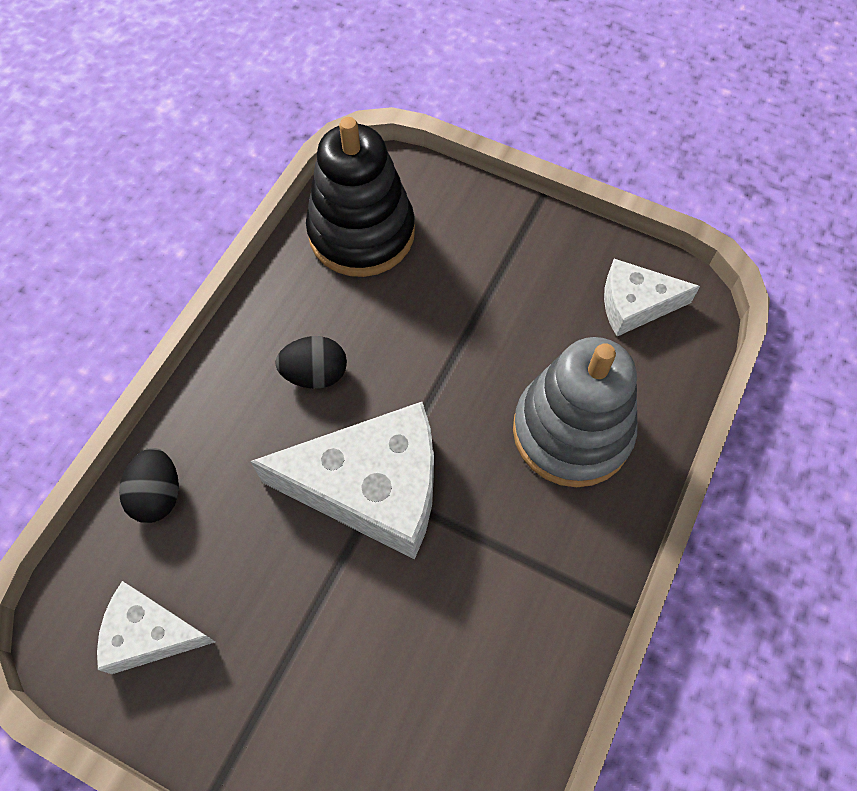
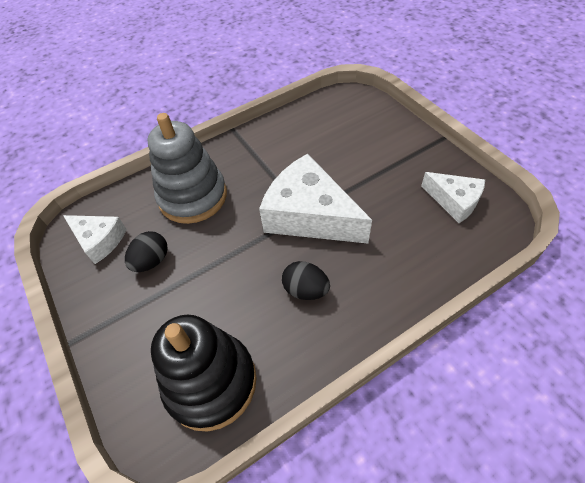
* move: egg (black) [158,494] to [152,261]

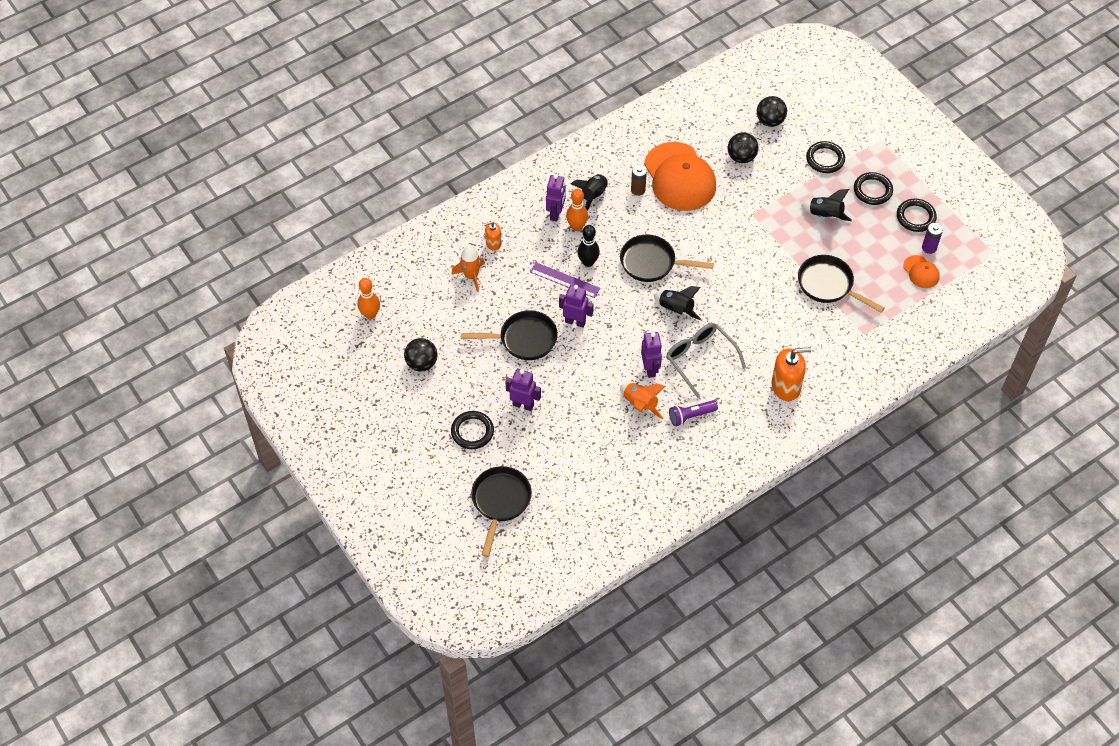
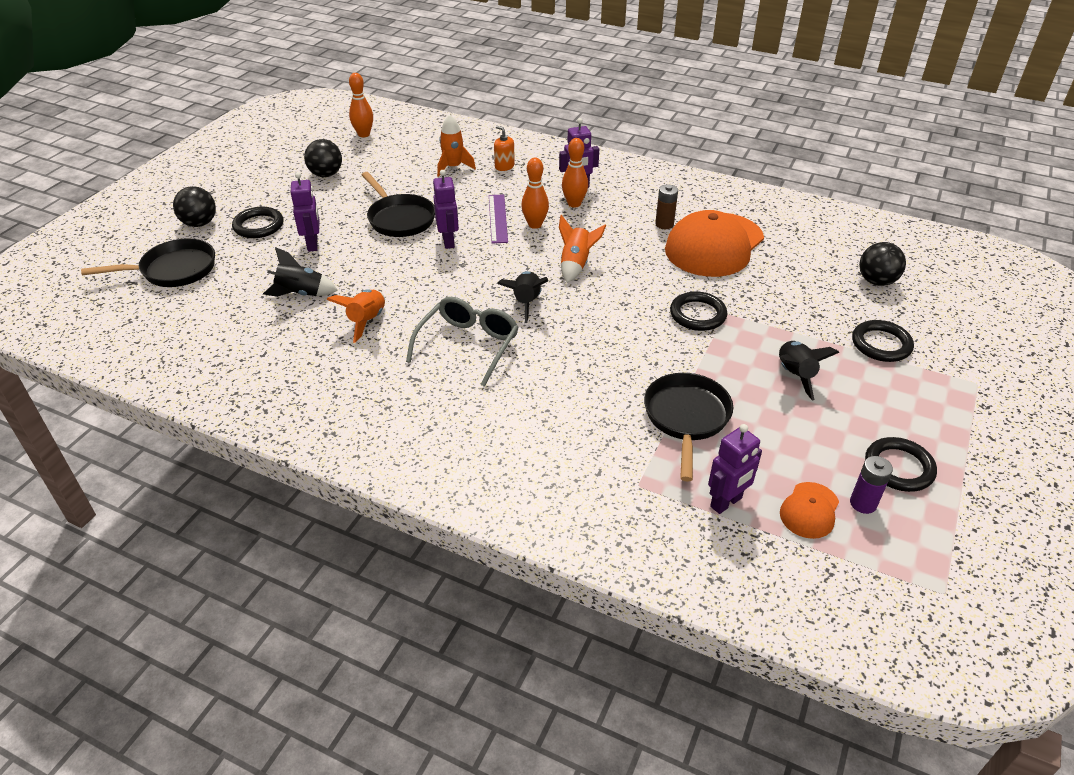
* delete: flashlight (purple) [691,416]
* delete: soap dispenser (orange) [786,386]
* move: rocket (black) [593,195] to [301,293]
* move: robot (purple) [650,369] to [726,502]
* move: ball (black) [741,157] to [199,223]
* move: ring (black) [872,190] to [697,314]
* replace: pan (black) [652,263] to rocket (orange) [576,265]
* recolor: bowling pin (black) [588,262] to bowling pin (orange) [535,225]

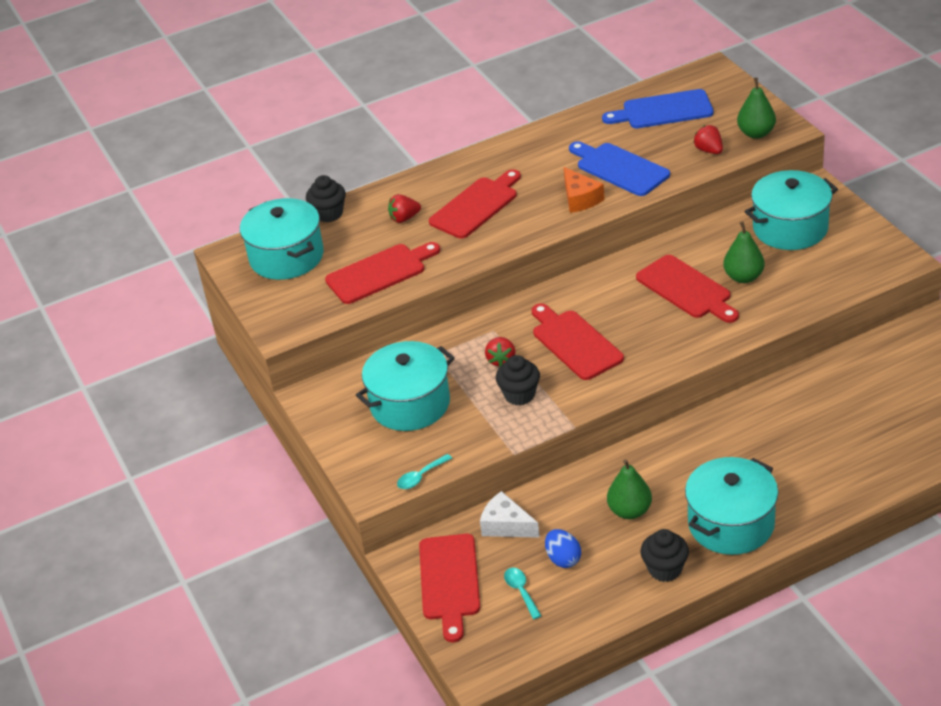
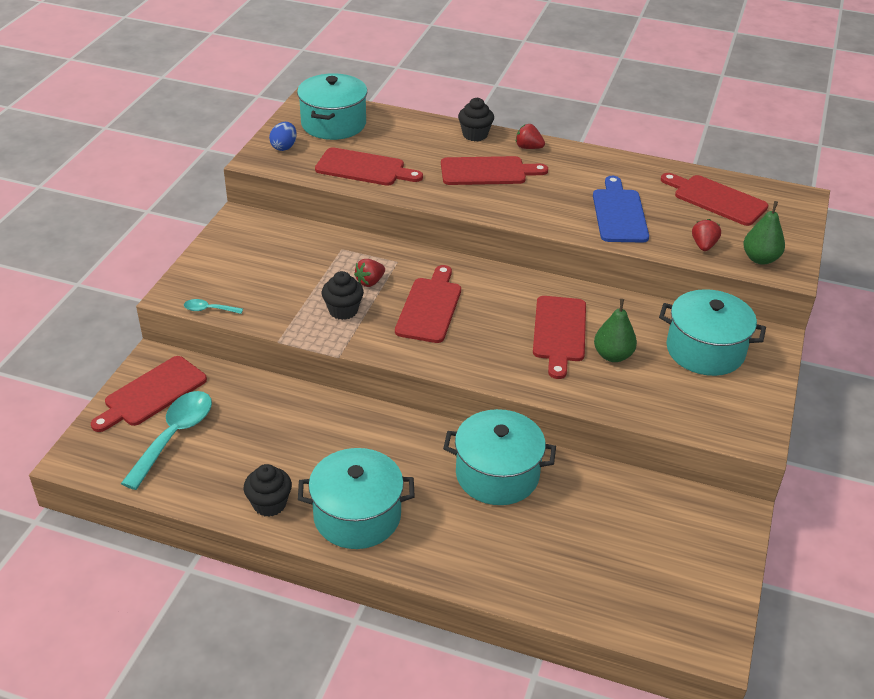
* delete: cheese (white) [506,525]
* delete: cheese (orange) [580,199]
* delete: pear (green) [629,511]
* move: cupcake (black) [329,214] to [475,135]
* move: pot (turquoise) [410,404] to [497,474]
* move: strawberry (red) [404,218] to [528,147]
* move: egg (blue) [563,559] to [284,147]
* recolor: cutting board (blue) [663,110] to cutting board (red) [716,199]
* resize: spoon (turquoise) [521,591] = [174,436] x2.12

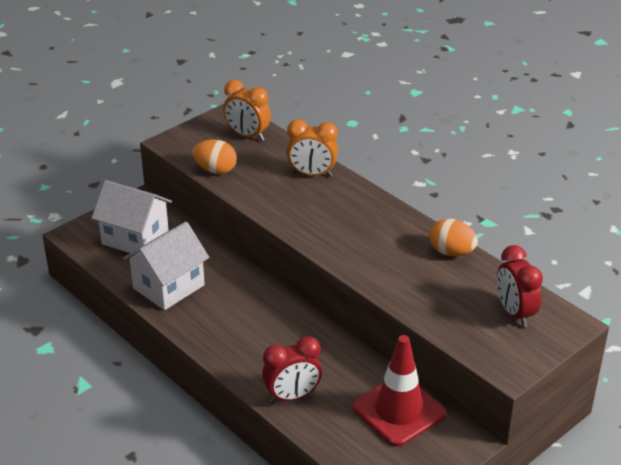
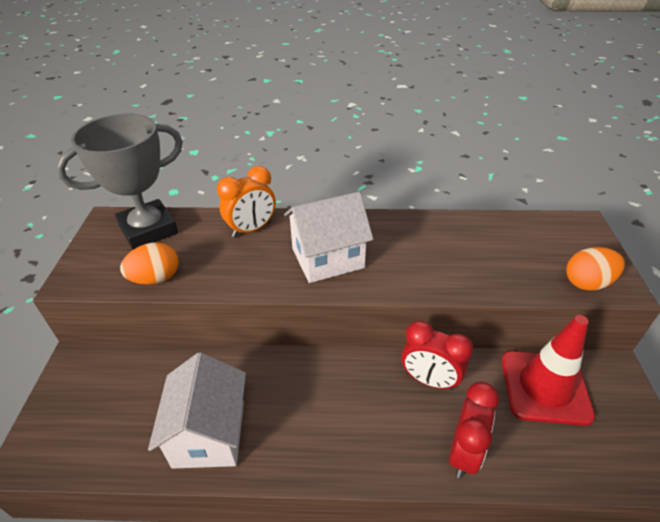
* move: house (white) [135,238] to [327,258]
* move: egg (orange) [451,252] to [587,283]
* move: clock (red) [515,313] to [429,380]
* replace: clock (orange) [247,135] to trophy (grey) [148,230]

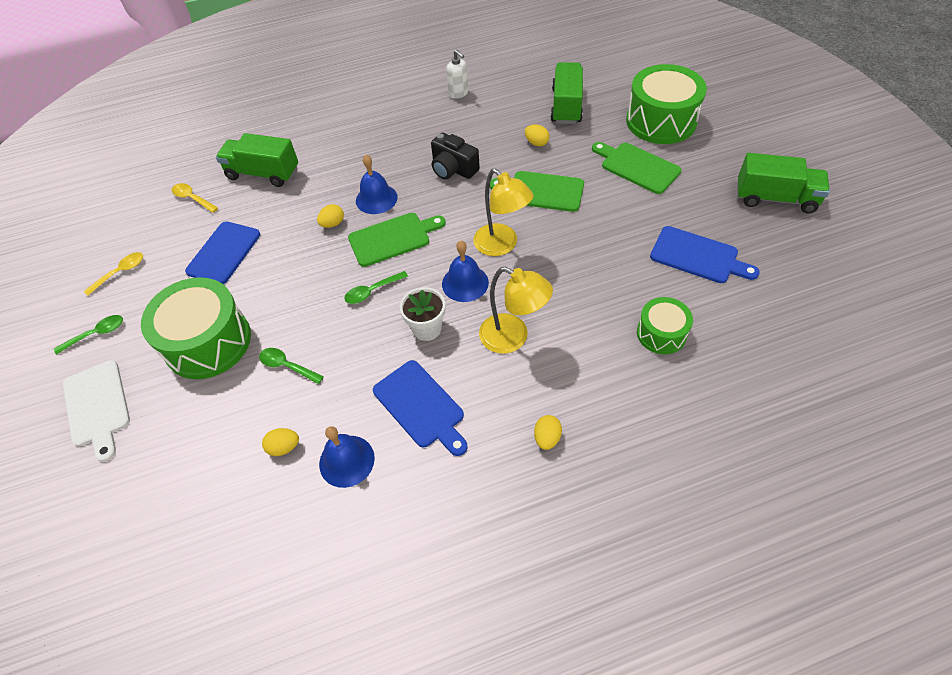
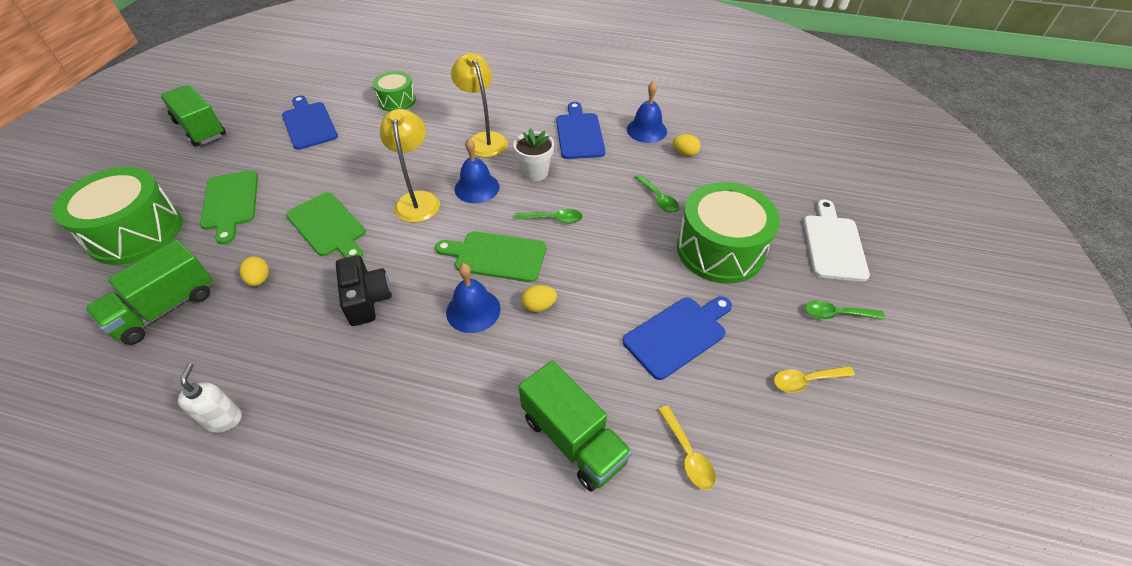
* delete: egg (yellow) [547,438]

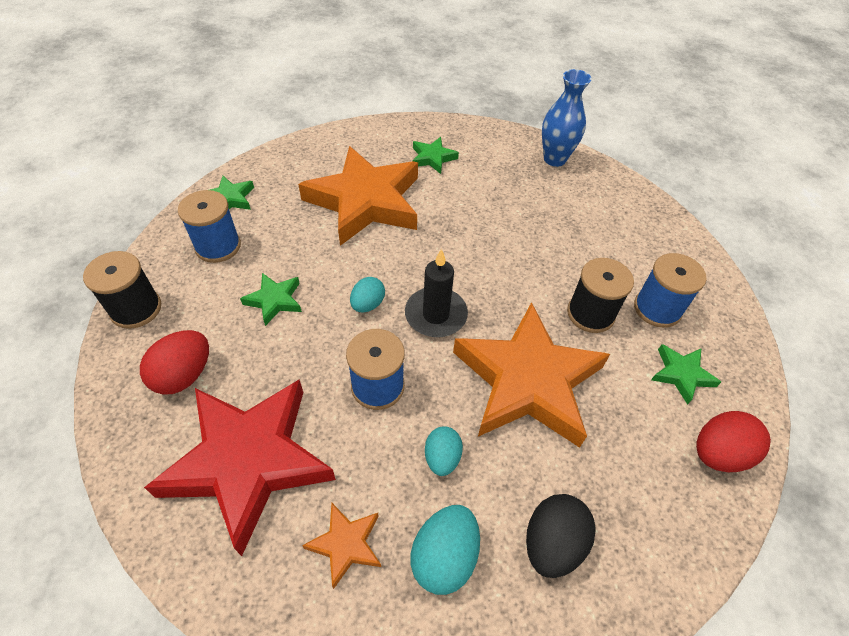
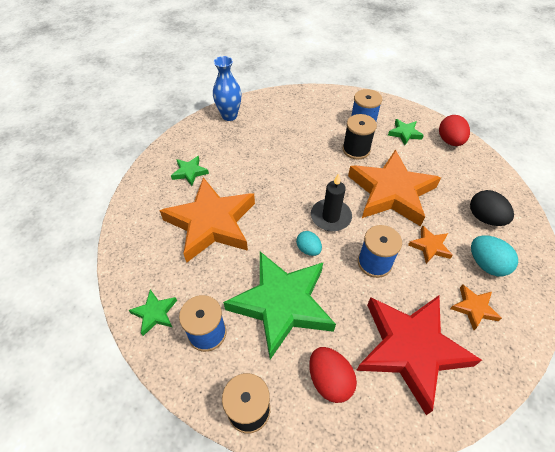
* replace: egg (turquoise) [442,458] to star (orange) [430,246]
* resize: star (green) [274,300] = [282,304] x2.35

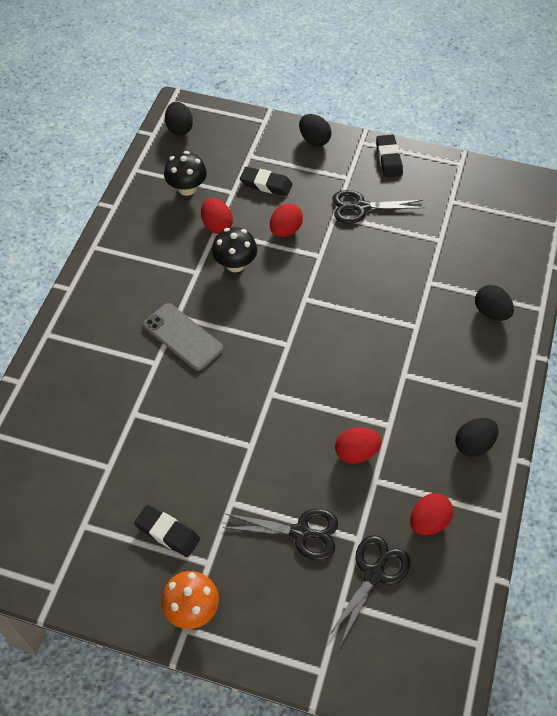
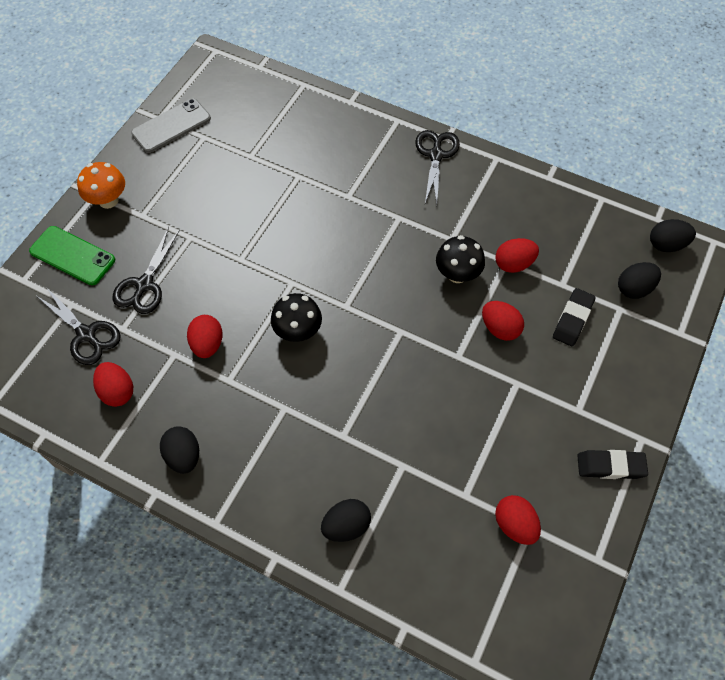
* delete: eraser (black) [167,532]
* insert: phone (green) [72,256]
* insert: egg (red) [514,524]
* move: phone (grey) [183,337] to [171,126]
* move: mushroom (black) [187,188] to [298,331]
* move: egg (black) [314,140] to [634,288]
* move: scissors (black) [361,207] to [436,155]

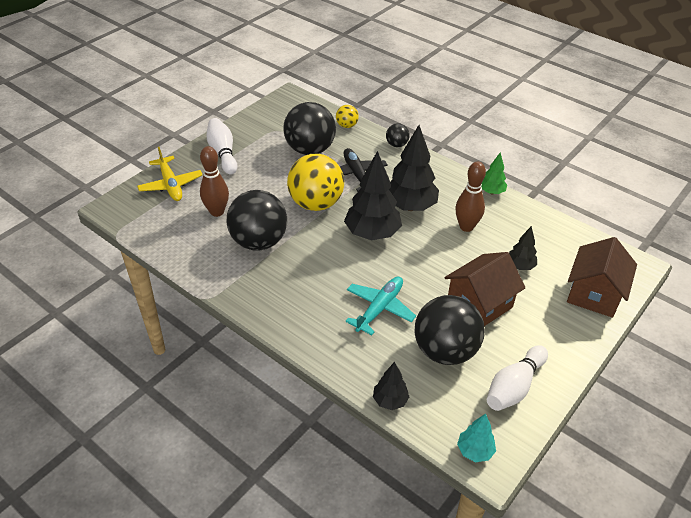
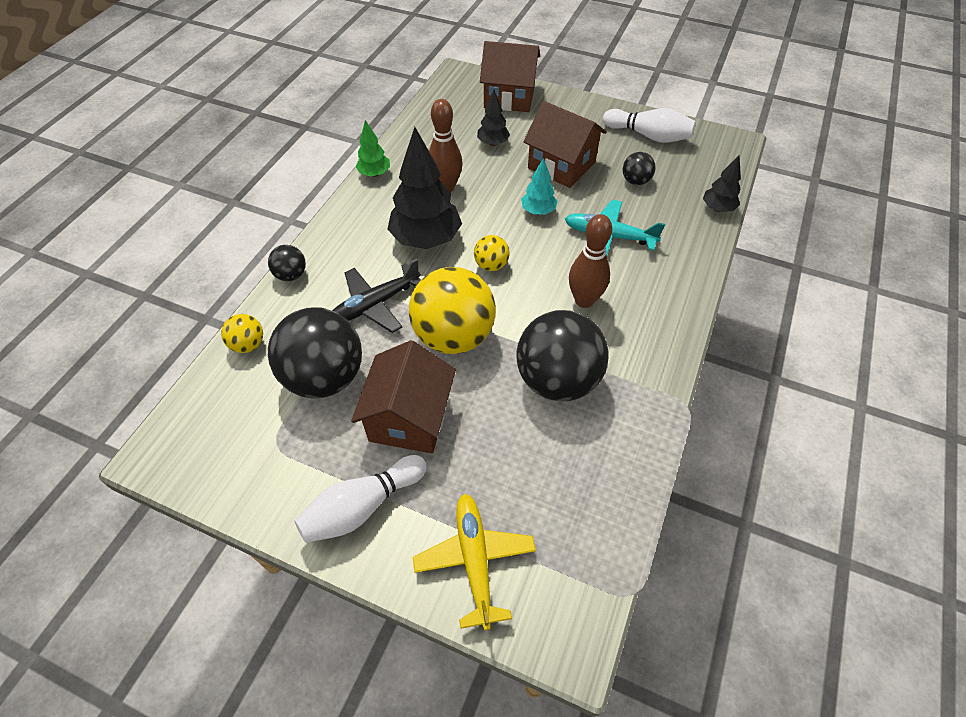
* insert: house (brown) [409,418]
* move: bowling pin (brown) [217,212] to [584,300]
* move: tree (turquoise) [474,451] to [538,211]
* replace: tree (black) [372,233] to ball (yellow) [491,265]
* rotate: plane (yellow) [170,184] = [475,561] 60 degrees counterclockwise
* resize: ball (black) [445,351] = [635,181] x0.46

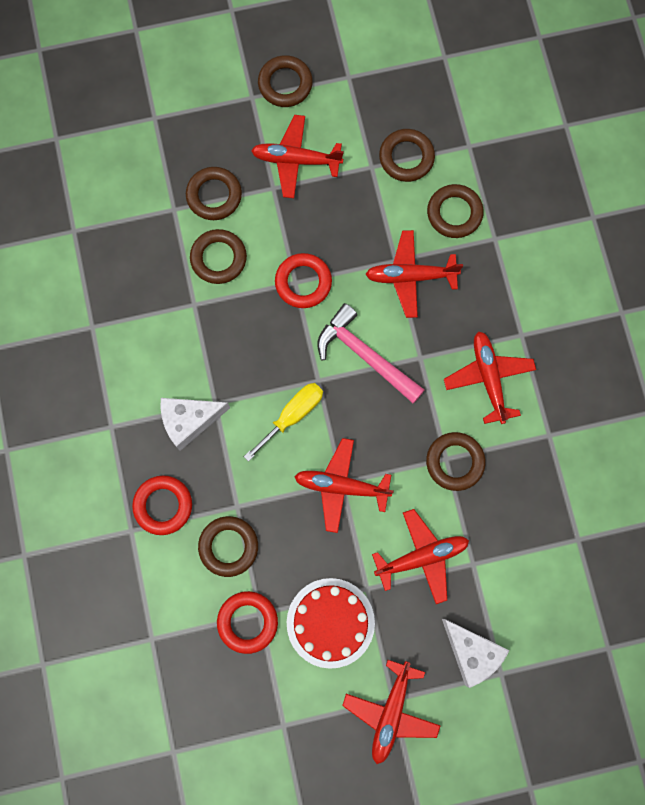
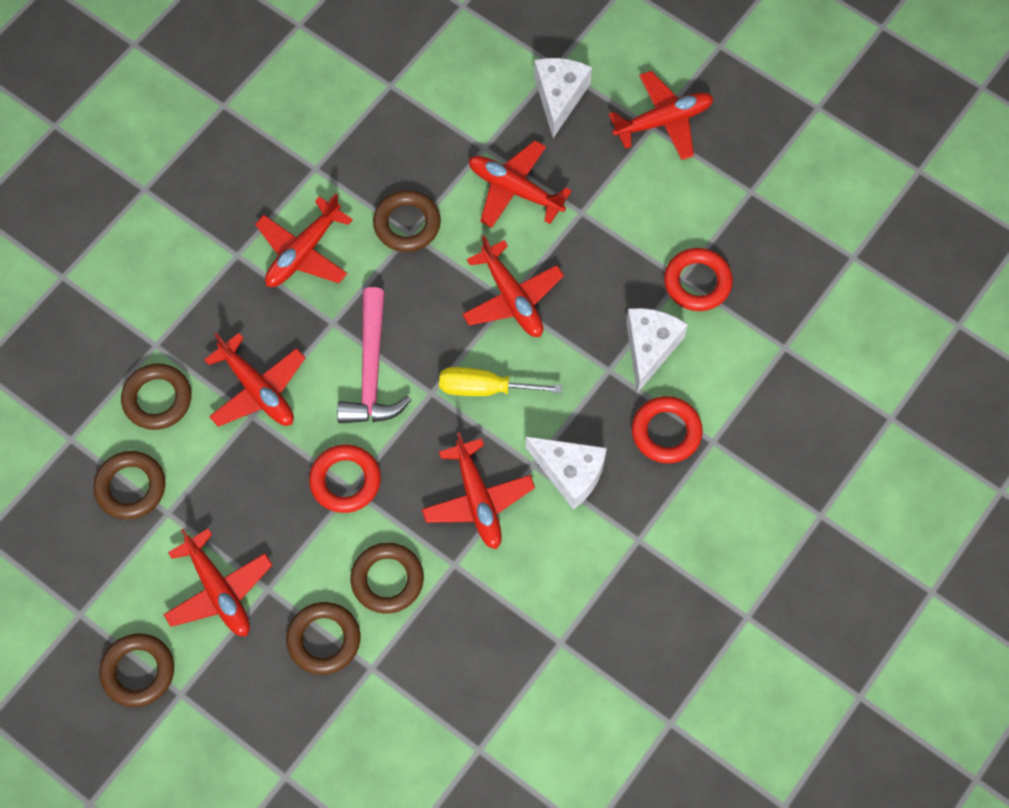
* delete: cake (red) [330,622]
* insert: plane (red) [478,500]
* replace: ring (brown) [228,546] to cheese (white) [650,348]

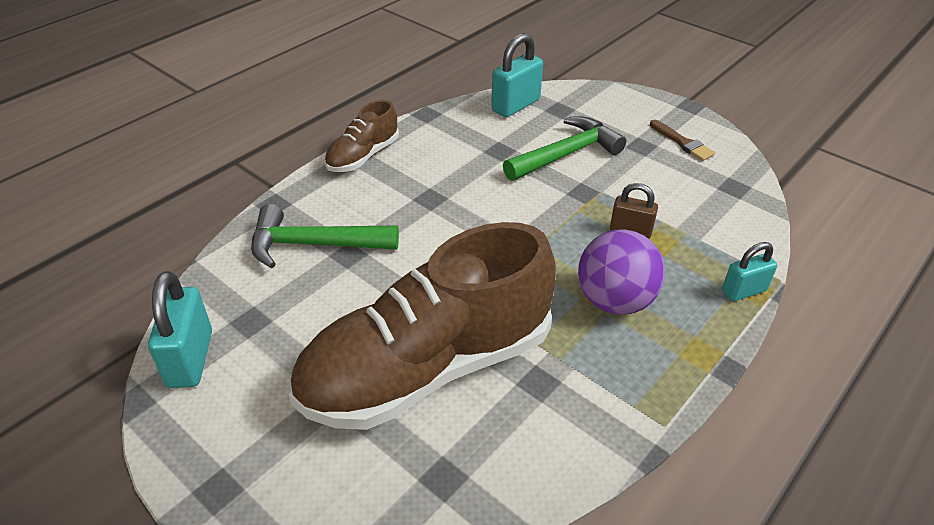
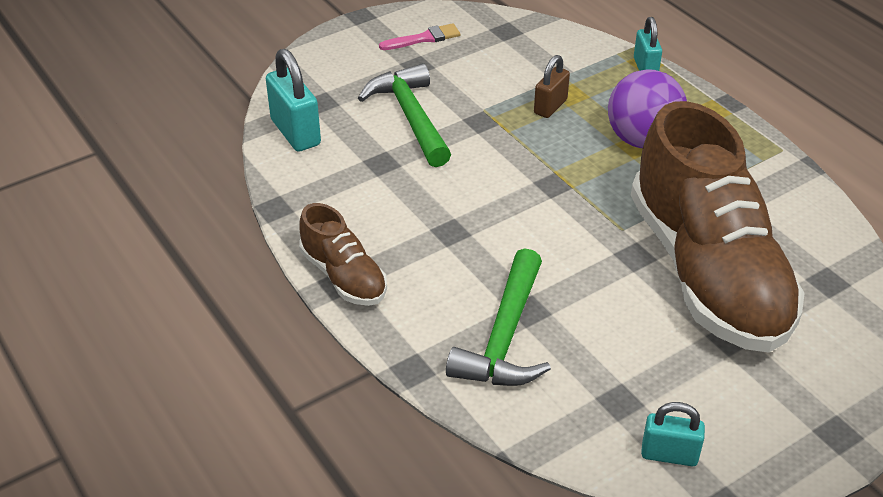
* recolor: brush (brown) [682,142] to brush (pink) [424,38]
* resize: padlock (turquoise) [190,359] = [669,454] x0.64

